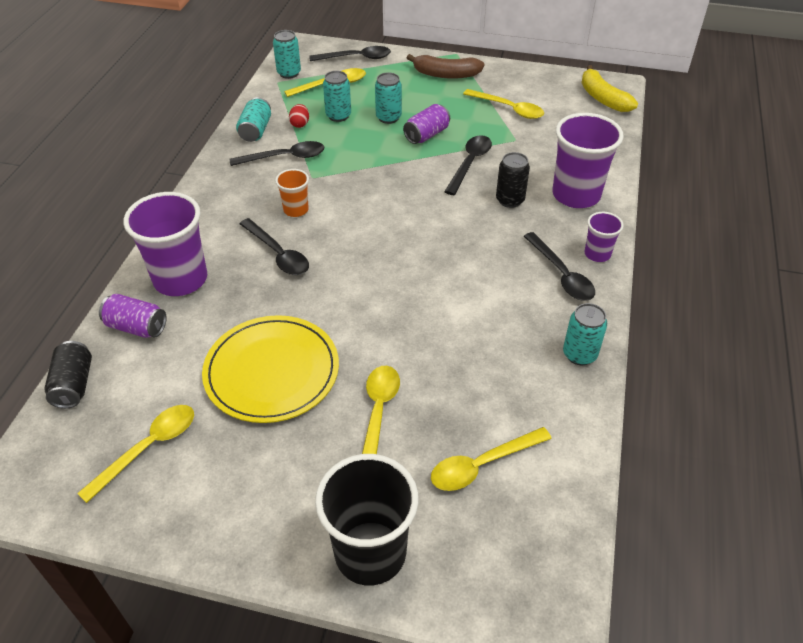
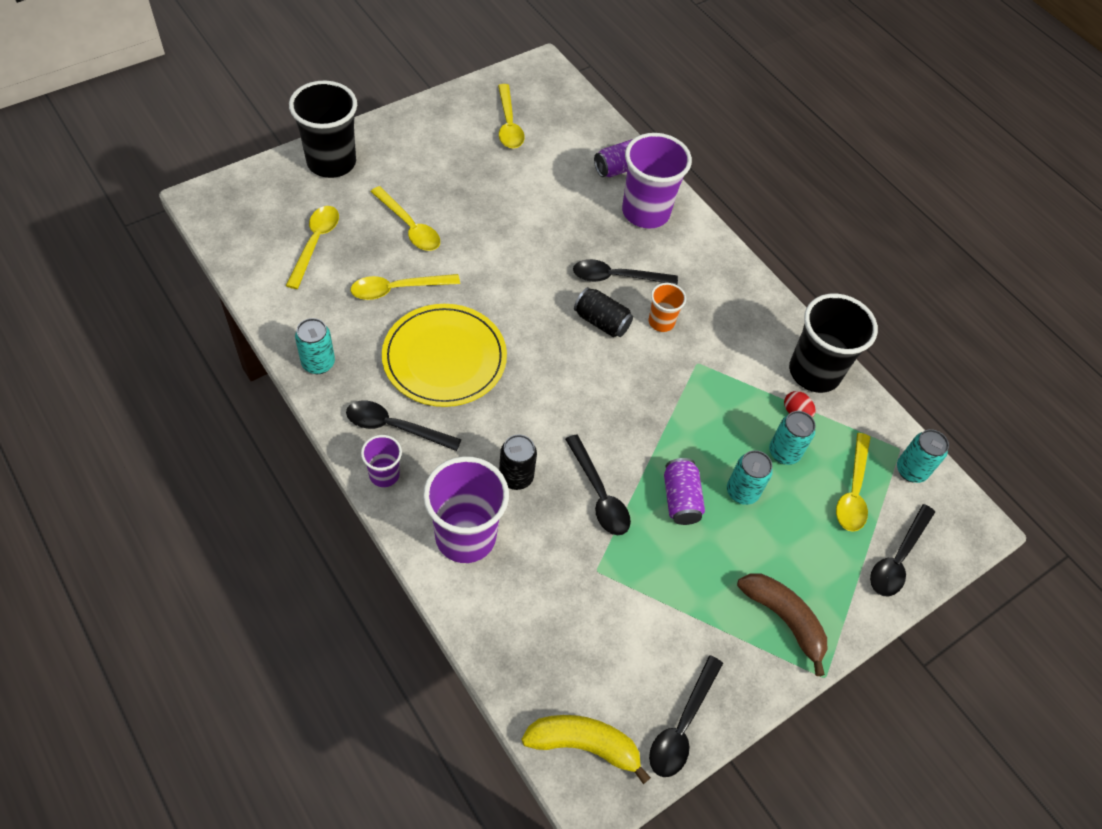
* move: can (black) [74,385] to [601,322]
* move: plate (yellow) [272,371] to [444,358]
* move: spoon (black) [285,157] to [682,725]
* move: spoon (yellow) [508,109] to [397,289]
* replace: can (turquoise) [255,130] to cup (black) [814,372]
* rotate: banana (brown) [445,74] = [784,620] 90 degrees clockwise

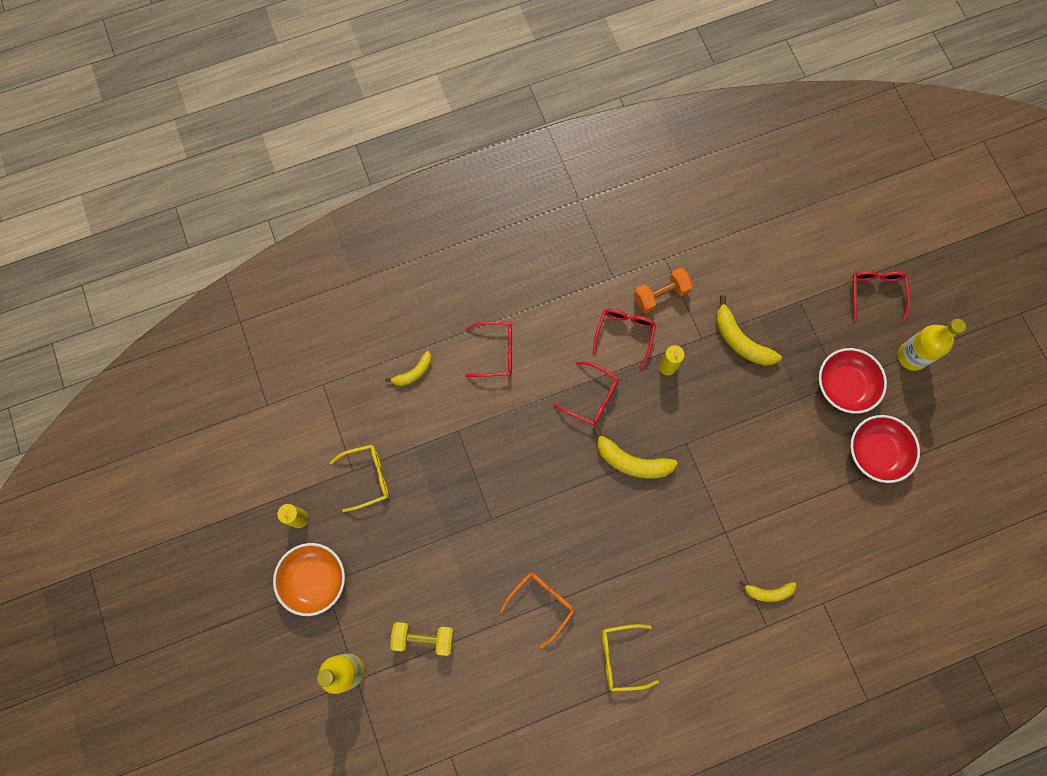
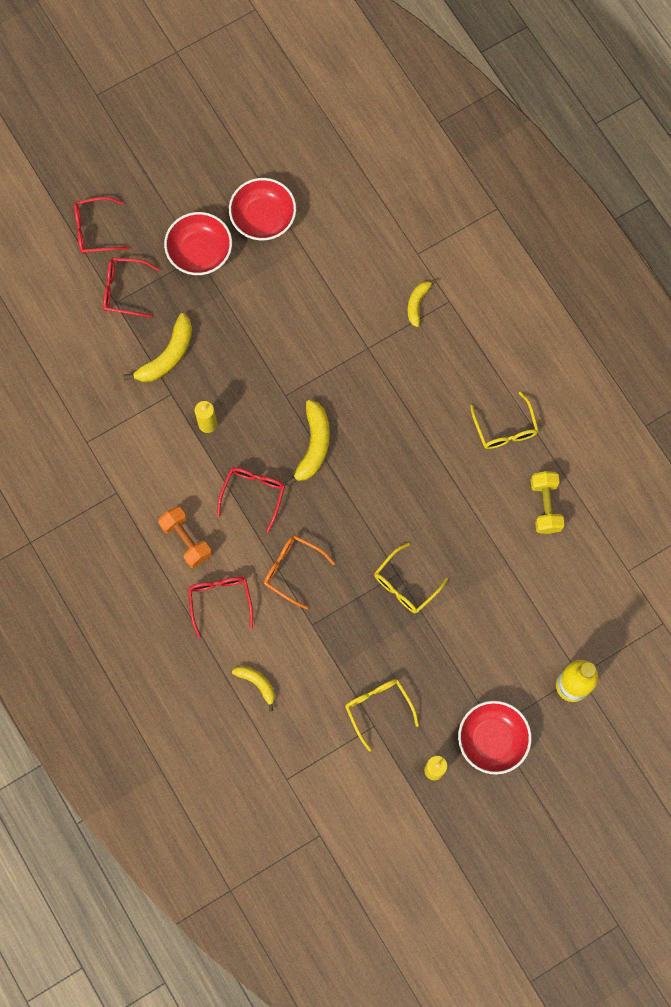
* delete: bottle (yellow) [912,356]
* insert: glasses (yellow) [405,584]
* move: dumbbell (yellow) [424,638] to [545,506]
* move: glasses (orange) [542,603] to [292,570]
* move: glasses (red) [624,334] to [124,290]
* move: dumbbell (orange) [661,295] to [186,540]
* recolor: bowl (orange) [314,580] to bowl (red) [492,739]
* rotate: banana (yellow) [768,592] = [417,303] 150 degrees counterclockwise

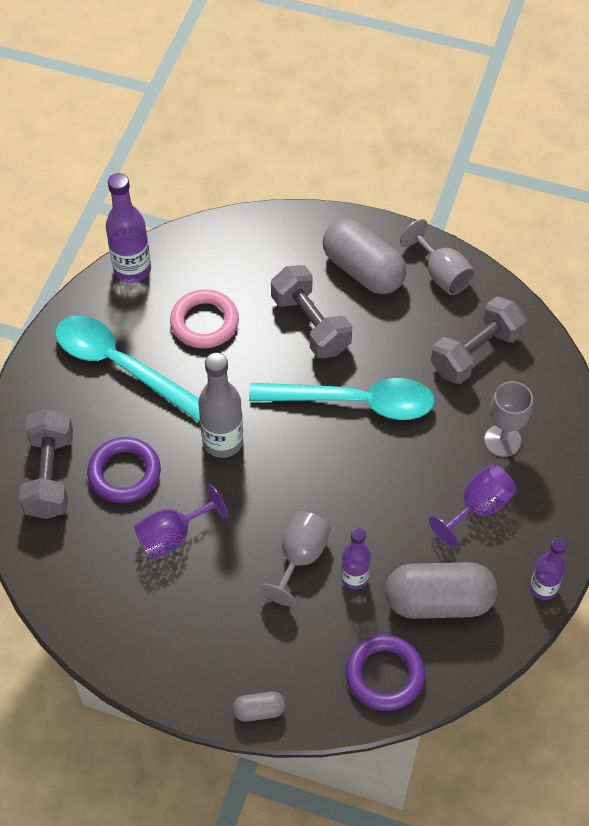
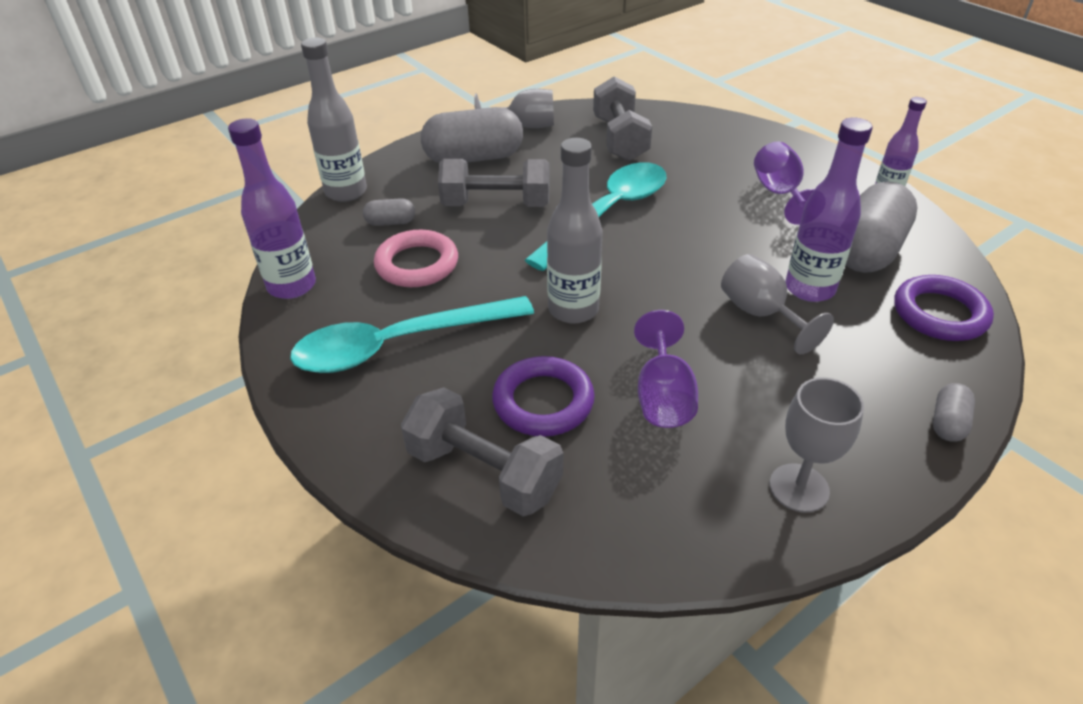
* insert: bottle (grey) [346,192]
* insert: capsule (grey) [390,222]
* move: goblet (grey) [502,440] to [799,488]
* resize: bottle (purple) [354,578] = [809,289] x1.56

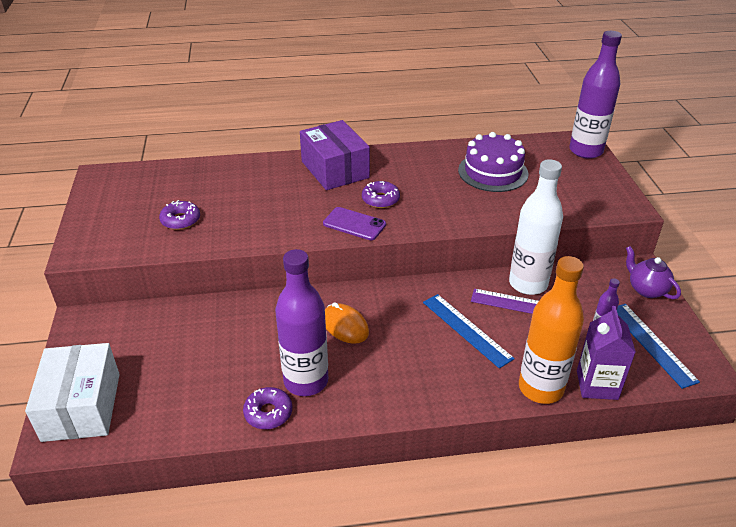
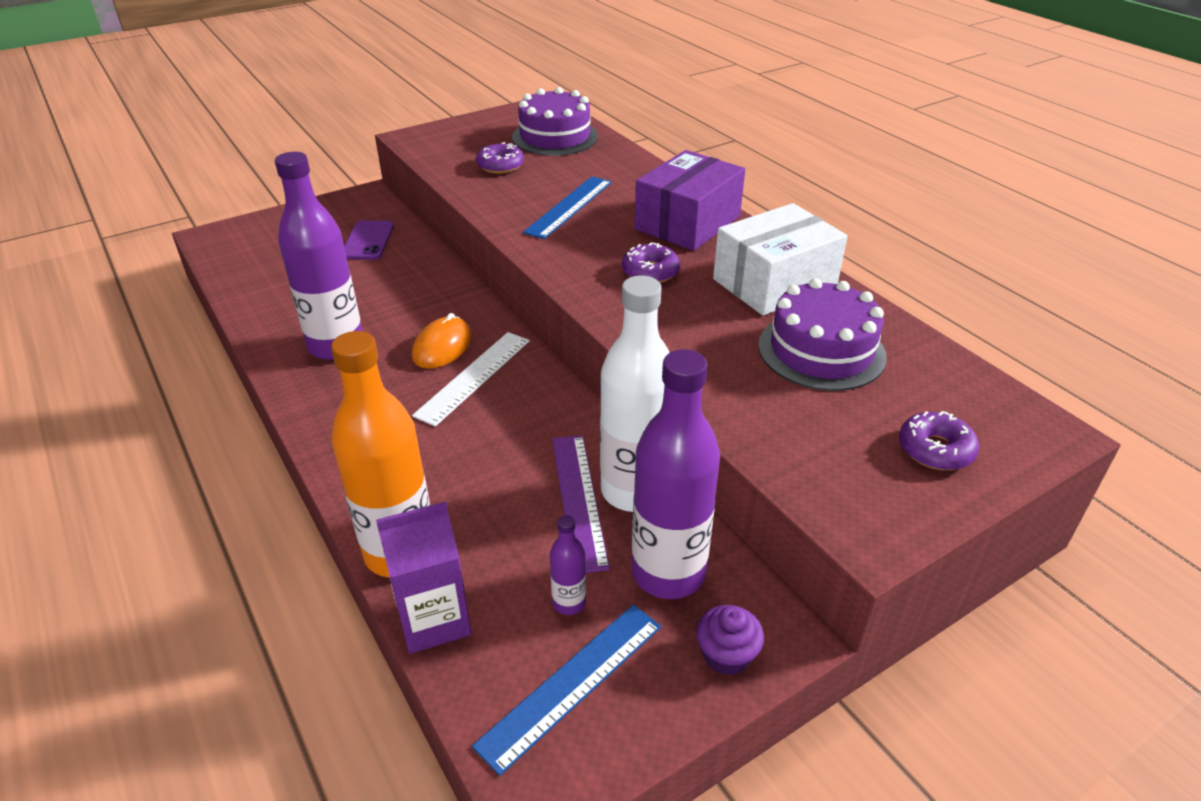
* insert: ruler (white) [473,377]
* insert: cake (purple) [555,137]
* move: box (white) [81,406] to [774,283]
* move: donut (purple) [268,413] to [935,449]
* move: phone (purple) [354,224] to [368,241]
* move: ruler (blue) [466,329] to [569,206]
* move: bottle (purple) [586,151] to [668,573]
* replace: teapot (purple) [646,289] to cupcake (purple) [726,655]

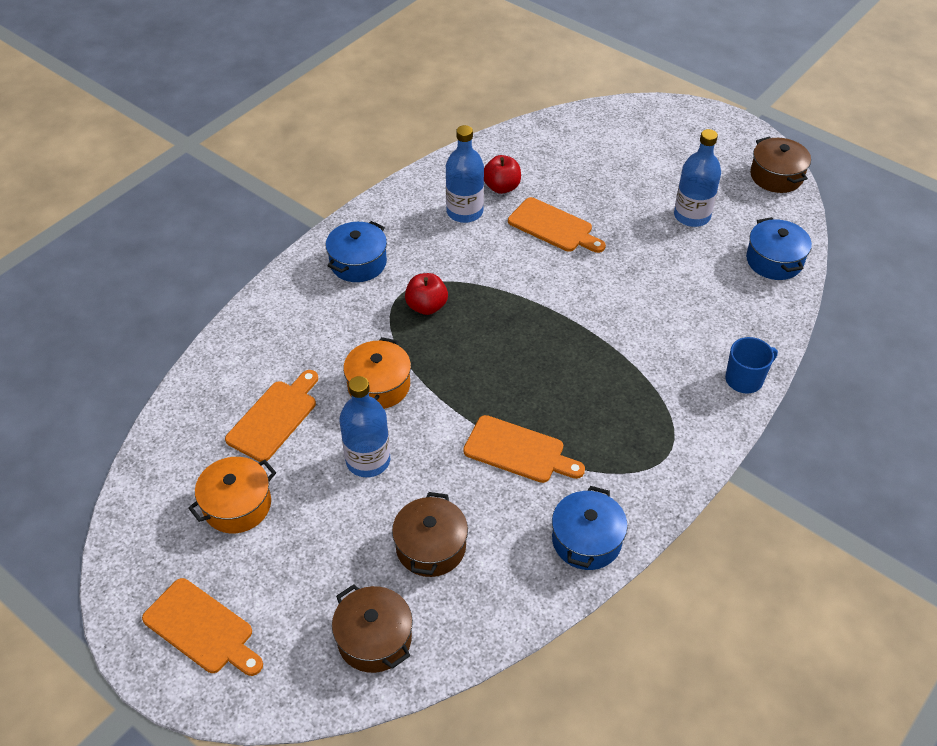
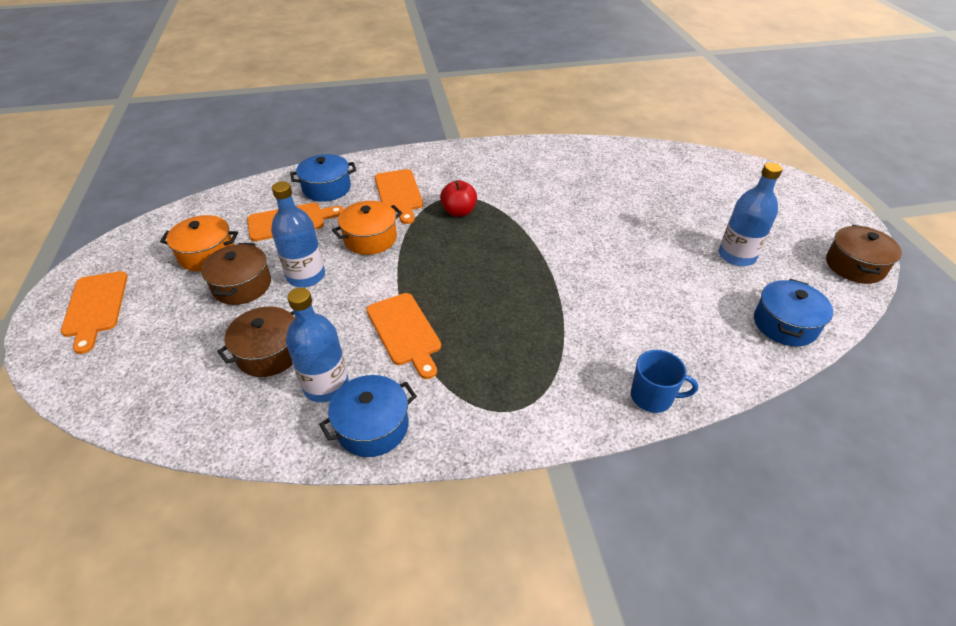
* delete: apple (red) [501,187]
* move: pot (blue) [358,263] to [327,188]
* move: pot (brown) [374,639] to [242,285]
* move: bottle (blue) [464,212] to [326,385]
* move: cutting board (orange) [553,227] to [399,194]

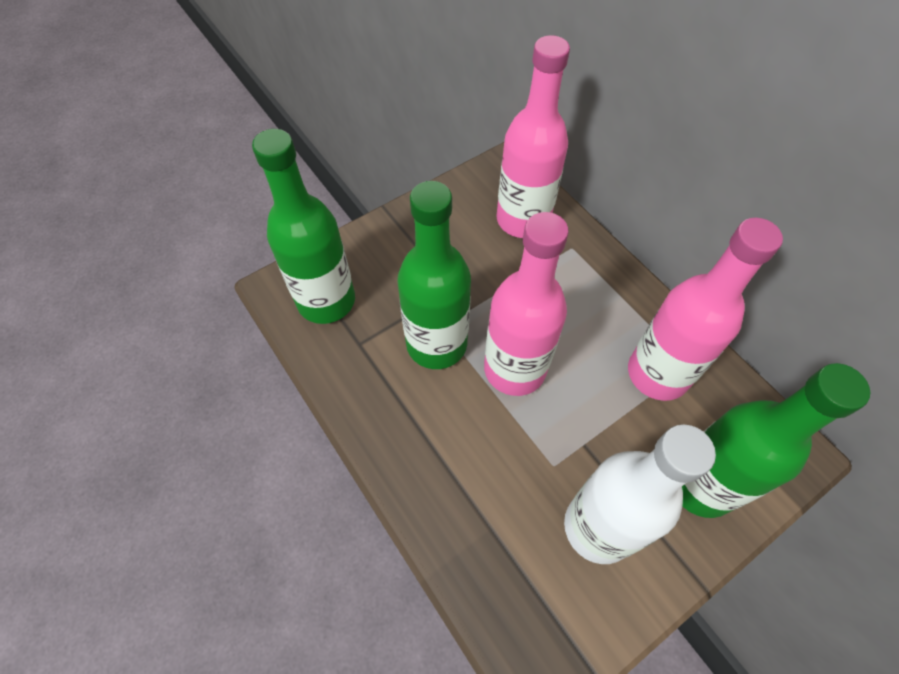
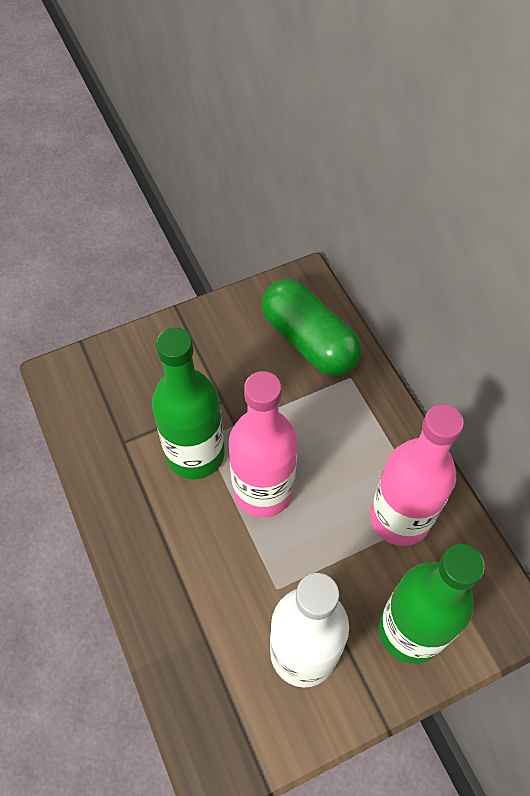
* delete: bottle (green) [326,301]
* replace: bottle (pink) [523,219] to capsule (green) [309,341]

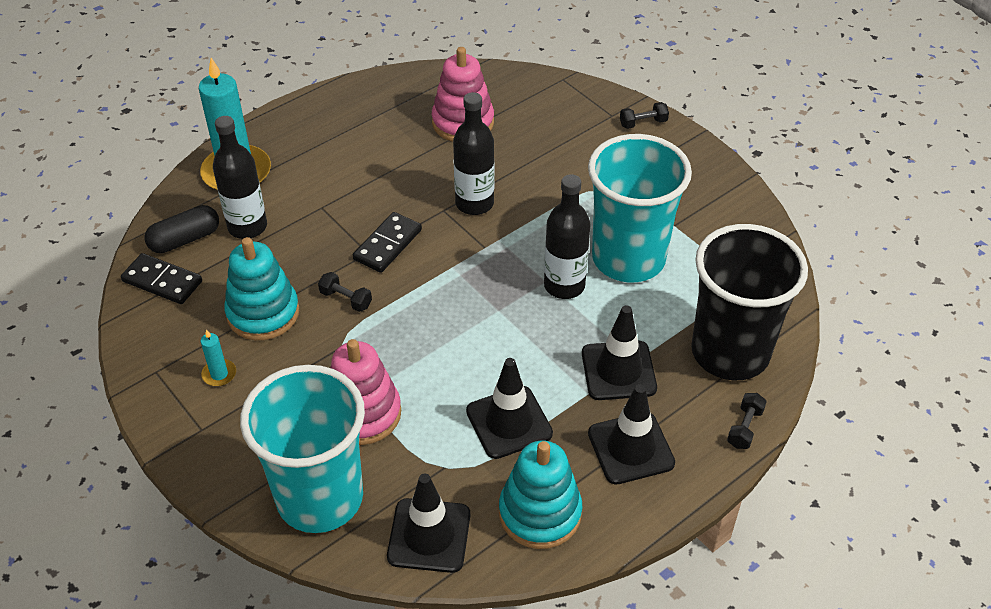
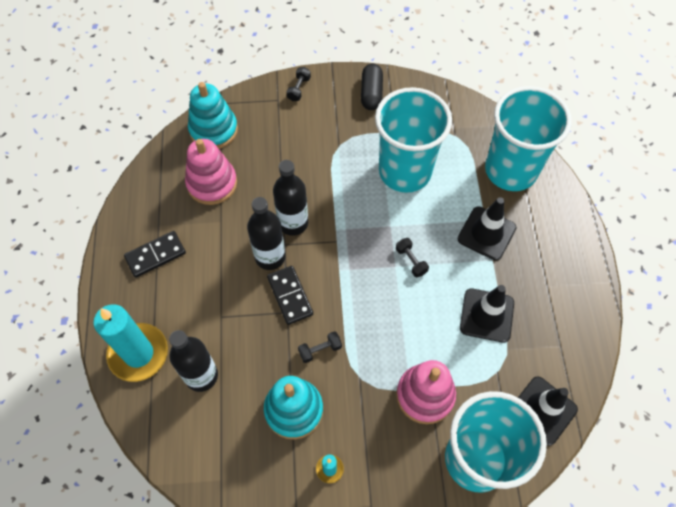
* delete: traffic cone (black) [631,448]
* move: domino (black) [162,281] to [155,255]
* move: capsule (black) [185,239] to [371,93]
* move: stacking toy (turquoise) [540,513] to [213,130]
* move: bottle (black) [564,285] to [270,257]
* move: dumbbell (black) [744,428] to [411,261]
* recolor: cup (black) [730,352] to cup (turquoise) [510,170]

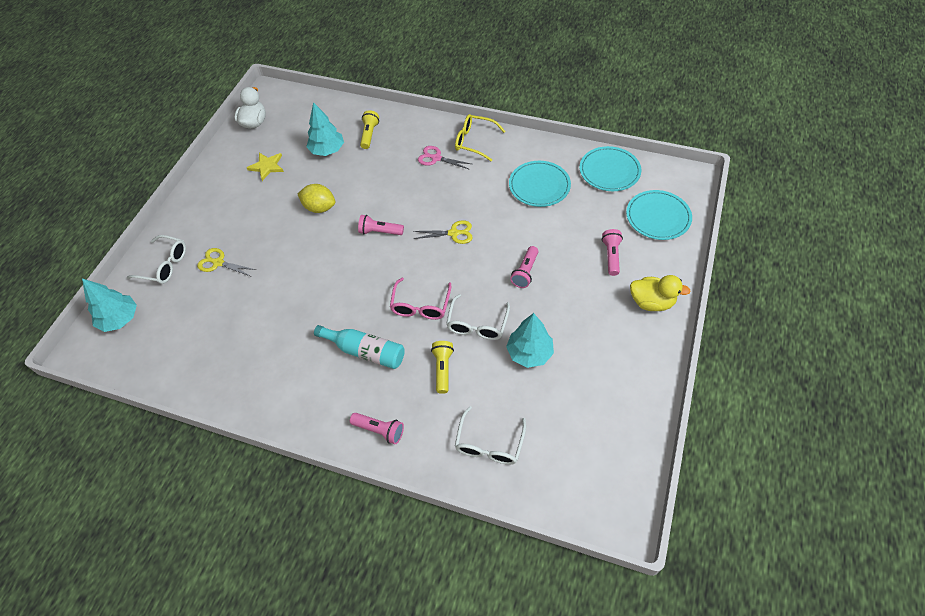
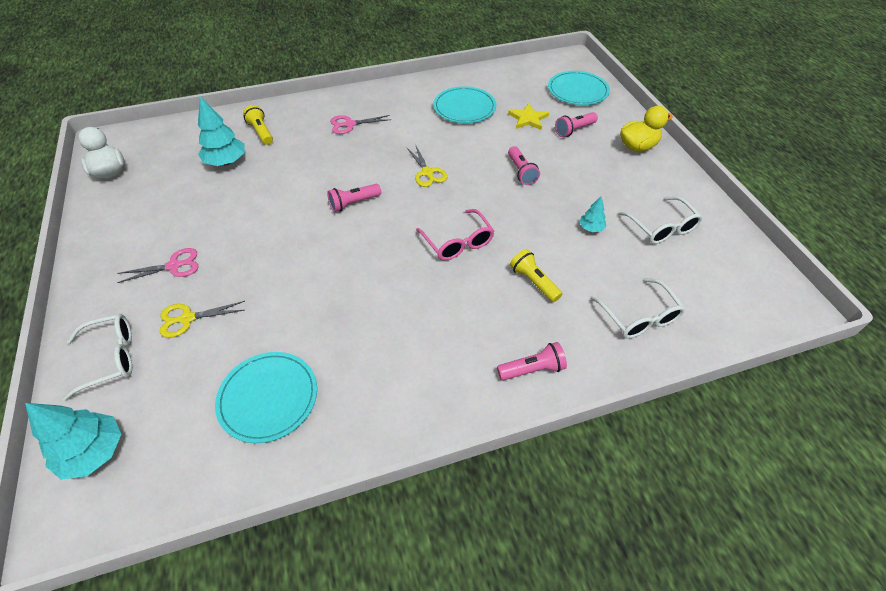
* delete: lemon (yellow) [319,207]
* delete: bottle (turquoise) [365,351]
* delete: glasses (yellow) [474,141]
* insert: scissors (pink) [174,266]
* move: star (yellow) [267,166] to [528,119]
* move: glasses (white) [477,324] to [662,228]
* move: plate (turquoise) [609,171] to [268,398]
* rotate: scissors (yellow) [453,233] = [427,172] 105 degrees clockwise
* rotate: flashlight (pink) [611,256] = [574,130] 90 degrees counterclockwise
* resize: tree (turquoise) [529,353] = [591,228] x0.53

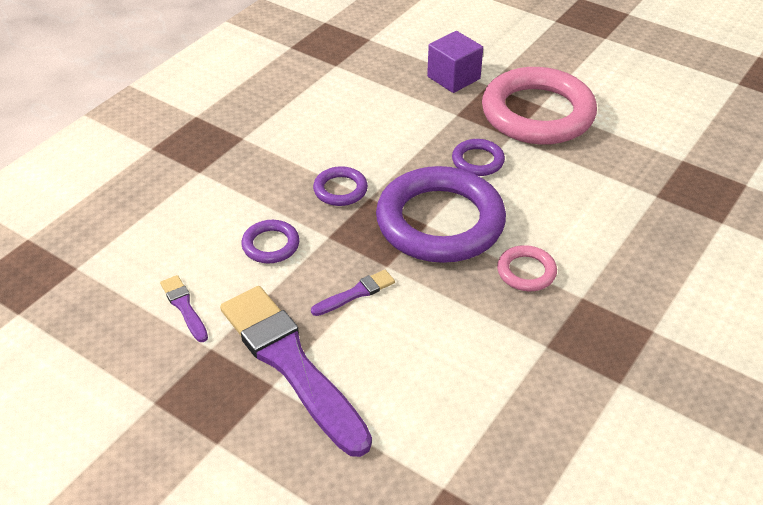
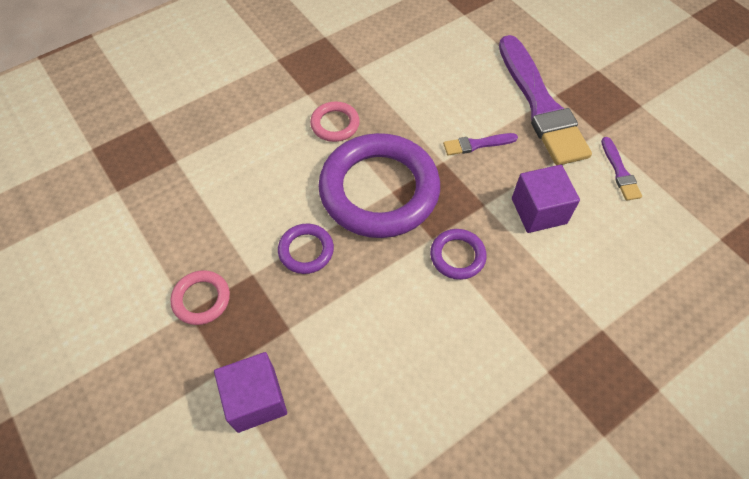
* replace: ring (purple) [271,245] to cube (purple) [538,211]
* resize: ring (pink) [537,113] = [201,299] x0.44

